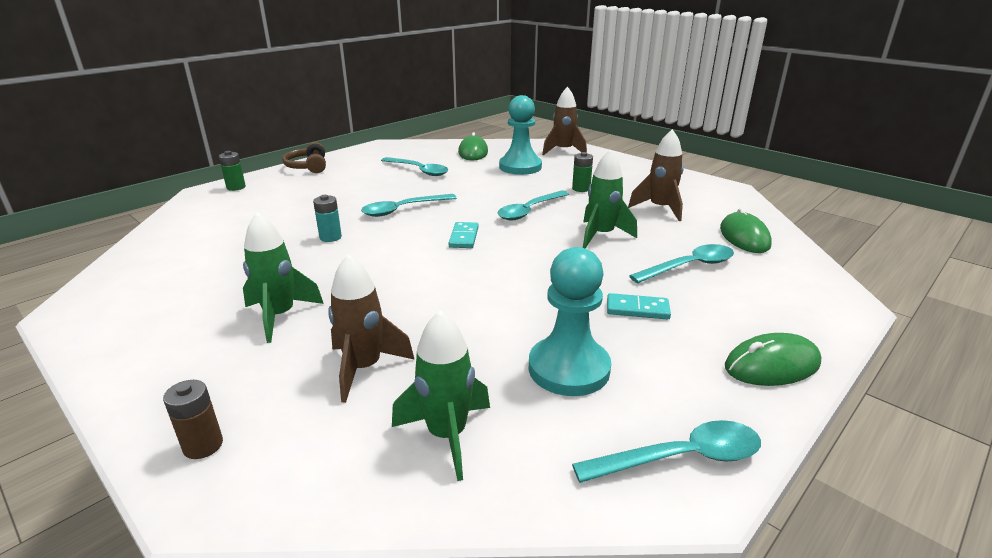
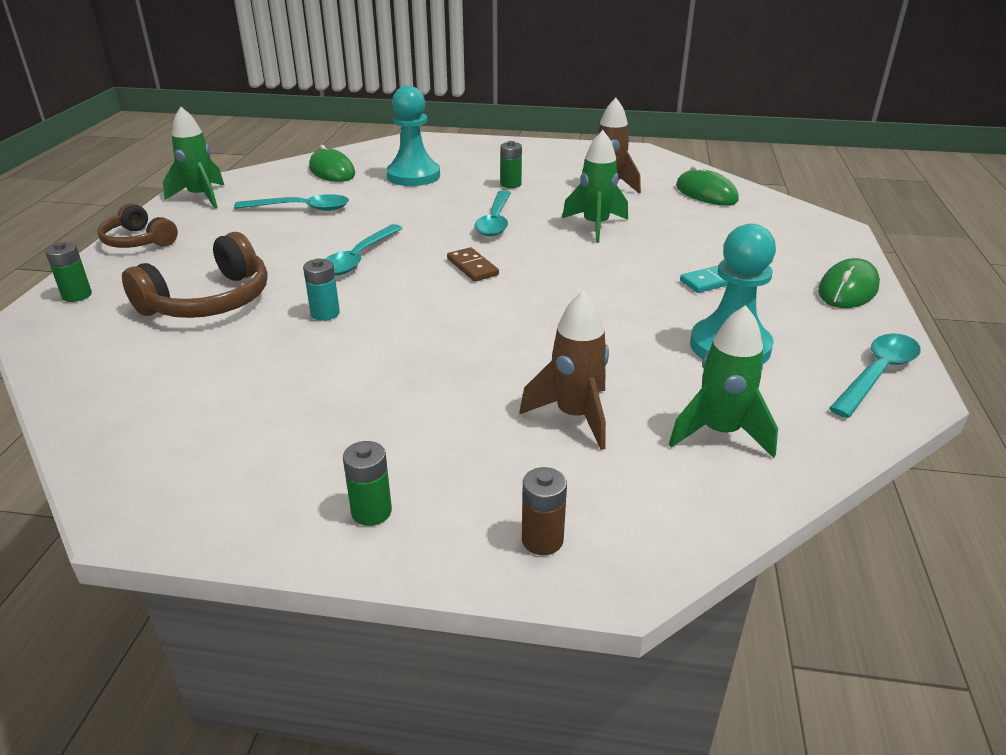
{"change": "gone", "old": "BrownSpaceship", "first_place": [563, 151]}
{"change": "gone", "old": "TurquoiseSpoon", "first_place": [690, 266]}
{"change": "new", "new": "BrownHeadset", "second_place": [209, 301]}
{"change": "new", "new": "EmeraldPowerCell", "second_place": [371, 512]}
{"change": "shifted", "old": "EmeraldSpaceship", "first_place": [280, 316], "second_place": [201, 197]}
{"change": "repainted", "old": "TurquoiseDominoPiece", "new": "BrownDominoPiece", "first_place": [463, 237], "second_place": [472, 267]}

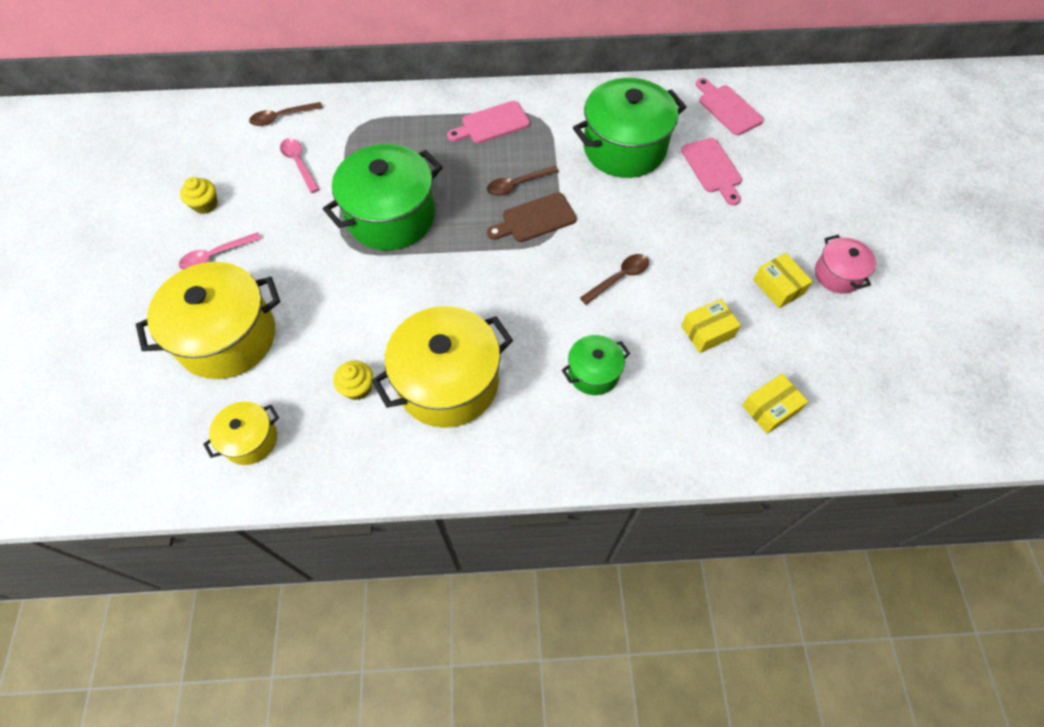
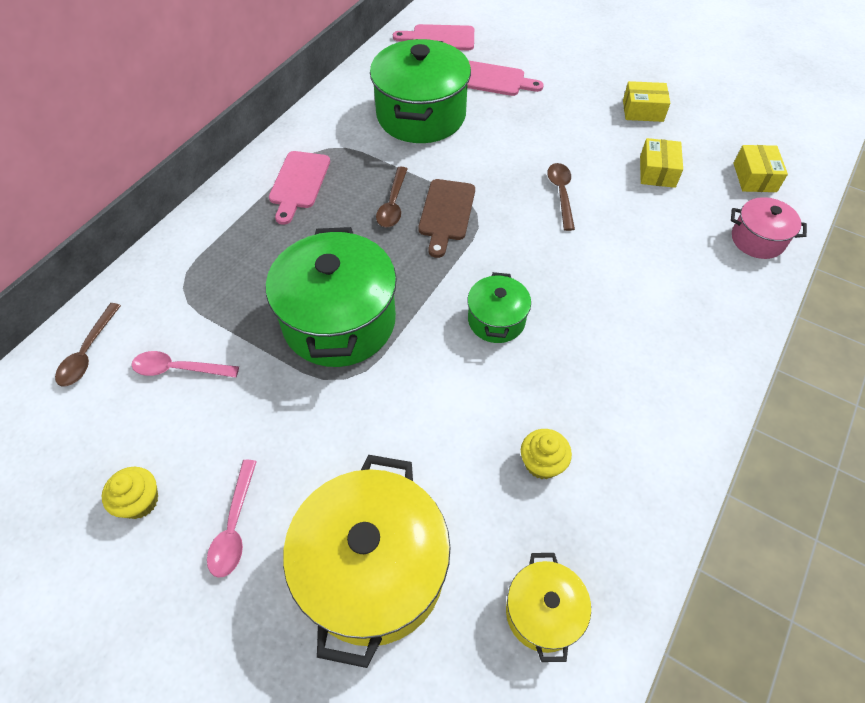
{"change": "gone", "old": "BrightYellowCookingPot", "first_place": [448, 382]}
{"change": "shifted", "old": "EmeraldCookingPot", "first_place": [593, 373], "second_place": [496, 320]}
{"change": "shifted", "old": "RosePinkCookingPot", "first_place": [837, 274], "second_place": [757, 240]}

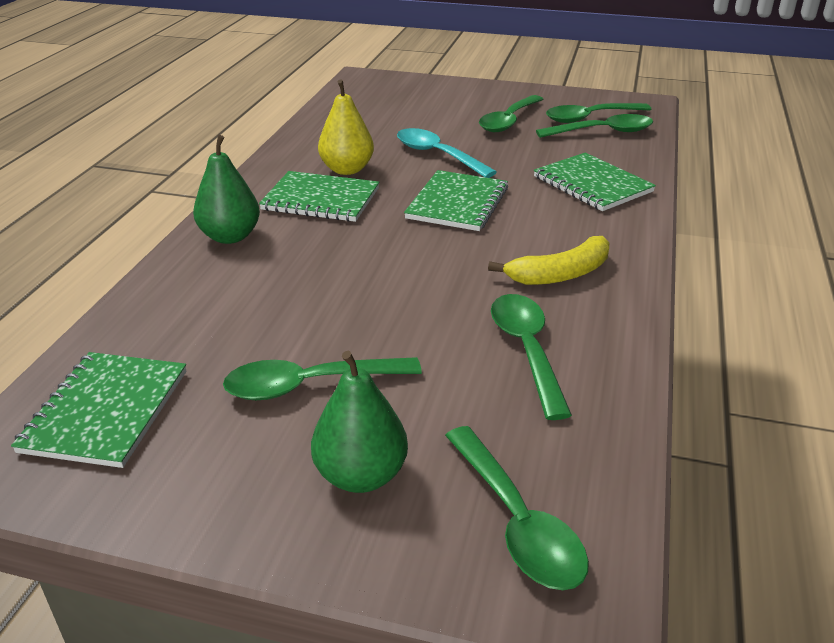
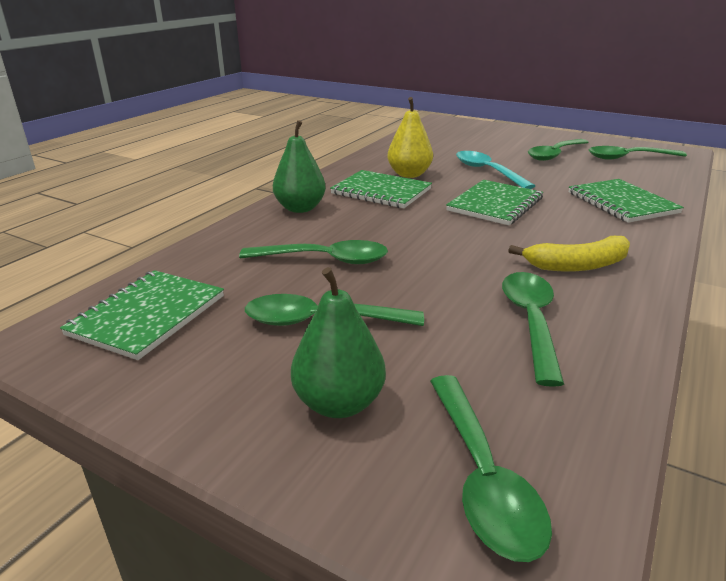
{"change": "shifted", "old": "EmeraldSpoon", "first_place": [603, 132], "second_place": [325, 260]}

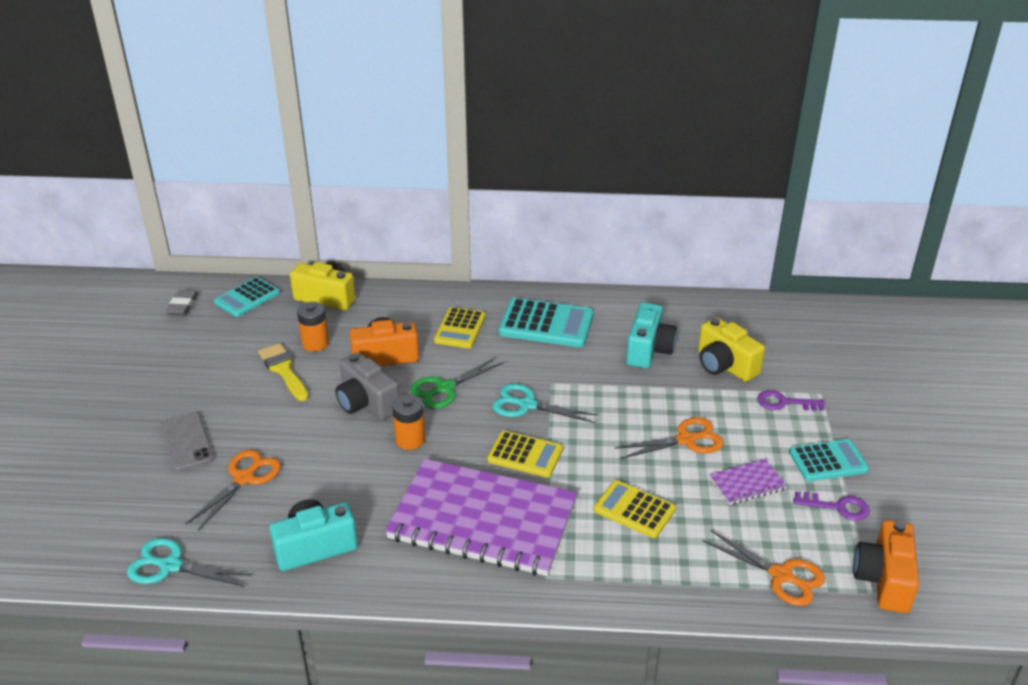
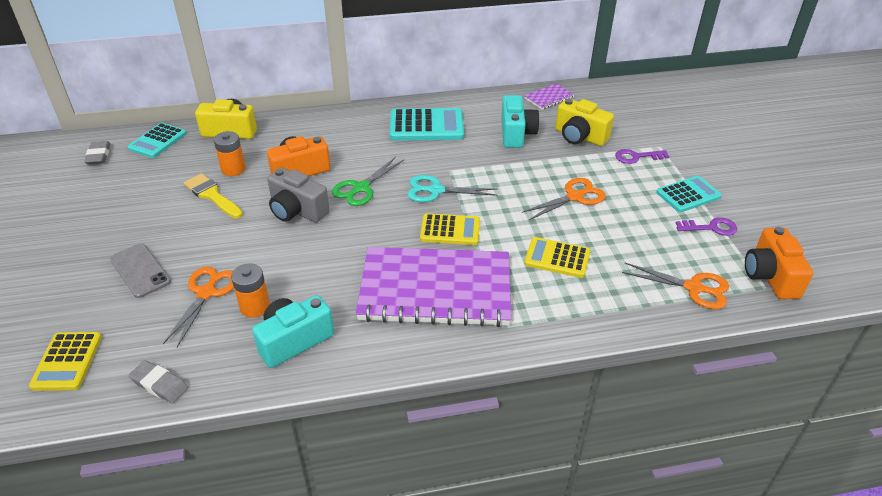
{"change": "shifted", "old": "OrangePowerCell", "first_place": [410, 440], "second_place": [255, 307]}
{"change": "shifted", "old": "BrightYellowCalculator", "first_place": [460, 329], "second_place": [67, 361]}
{"change": "shifted", "old": "RoyalPurpleNotepad", "first_place": [747, 484], "second_place": [549, 98]}
{"change": "swapped", "old": "TurquoisePairOfScissors", "new": "AshGreyEraser", "first_place": [170, 566], "second_place": [160, 384]}

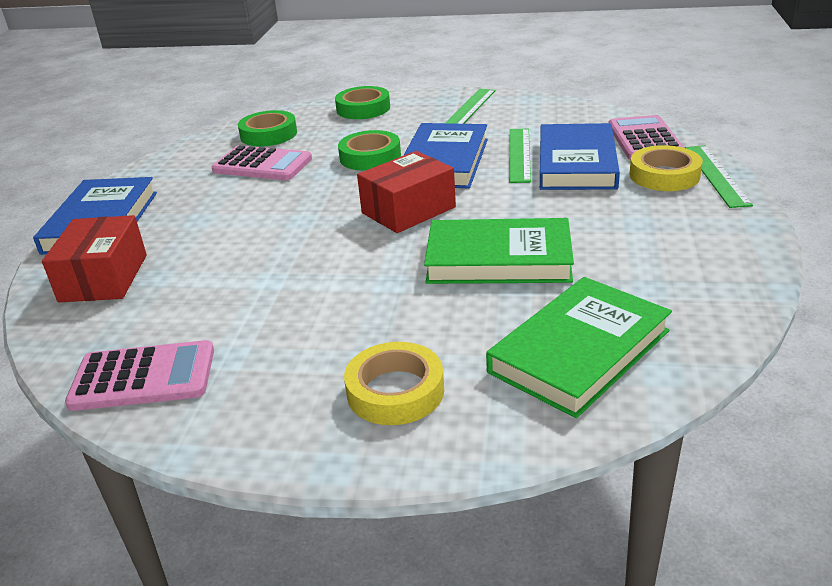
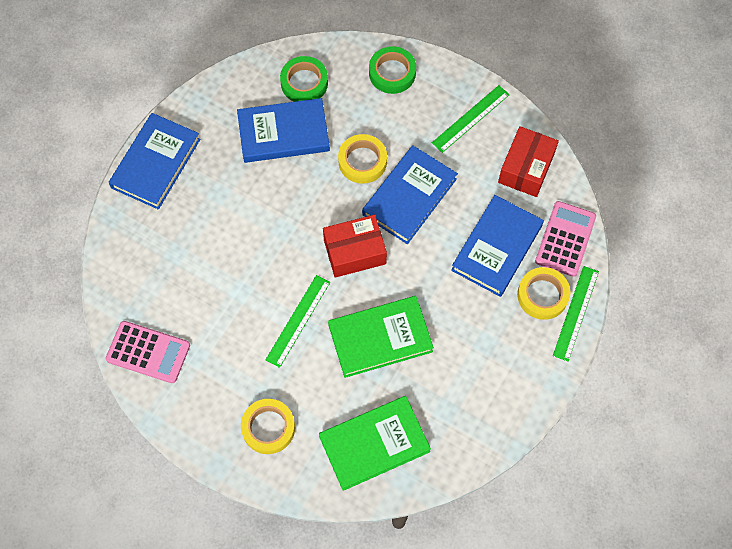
{"change": "shifted", "old": "RedBox", "first_place": [104, 278], "second_place": [526, 168]}
{"change": "shifted", "old": "EmeraldMeasuringStick", "first_place": [519, 154], "second_place": [298, 320]}
{"change": "swapped", "old": "RosePinkCalculator", "new": "RoyalBlueHardback", "first_place": [262, 165], "second_place": [283, 133]}
{"change": "repainted", "old": "EmeraldStickyTape", "new": "BrightYellowStickyTape", "first_place": [370, 157], "second_place": [362, 161]}
{"change": "rotated", "old": "EmeraldHardback", "first_place": [498, 259], "second_place": [380, 338], "degrees": -45}

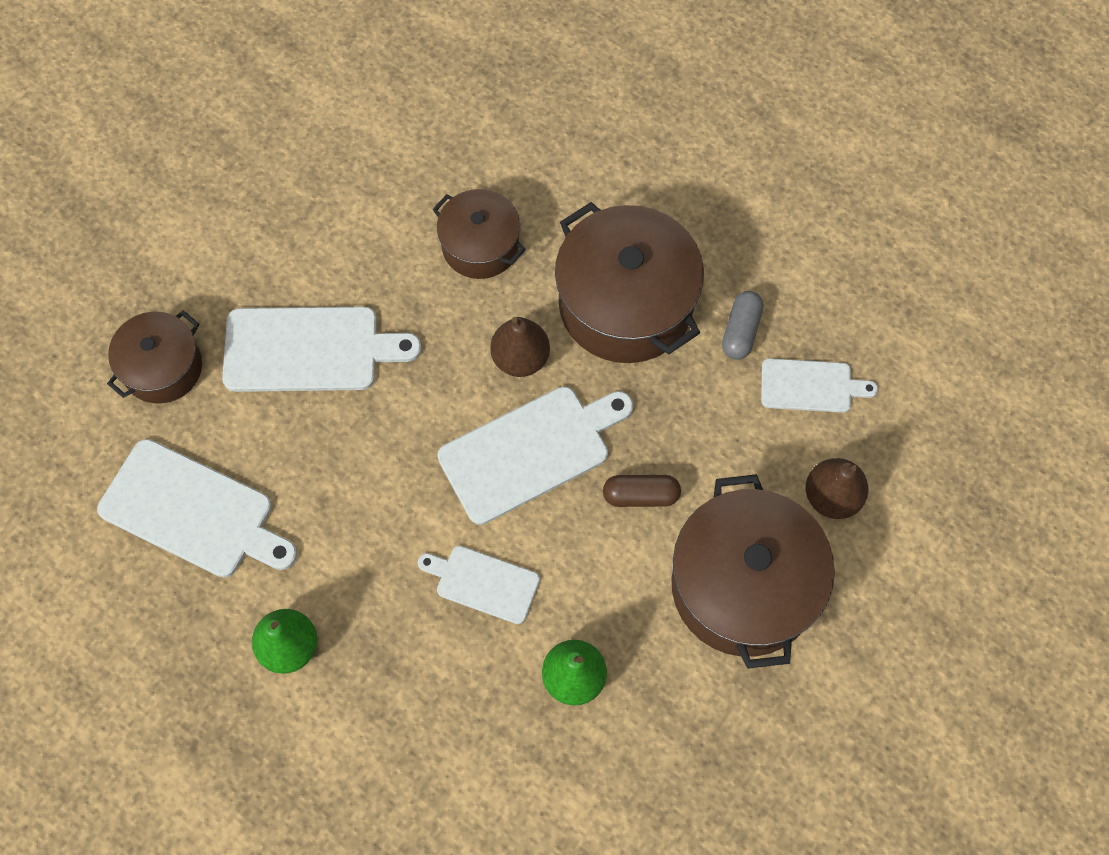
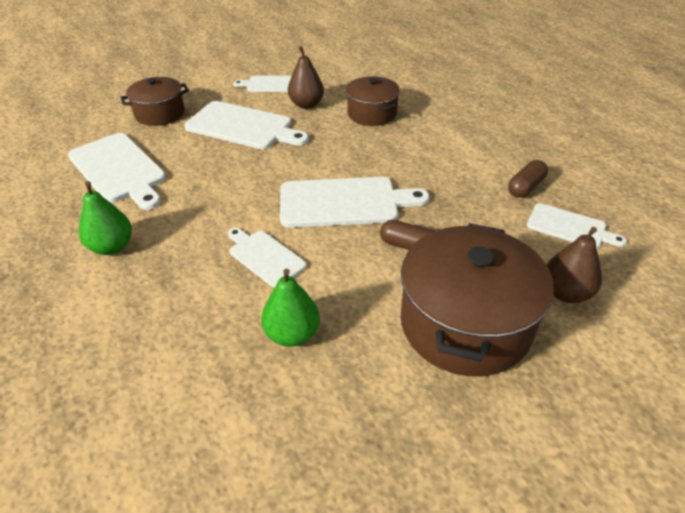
{"change": "gone", "old": "BrownCookingPot", "first_place": [626, 304]}
{"change": "new", "new": "WhiteChoppingBoard", "second_place": [271, 84]}
{"change": "shifted", "old": "BrownToyPear", "first_place": [520, 358], "second_place": [306, 104]}
{"change": "repainted", "old": "AshGreyPillShape", "new": "BrownPillShape", "first_place": [741, 331], "second_place": [525, 187]}

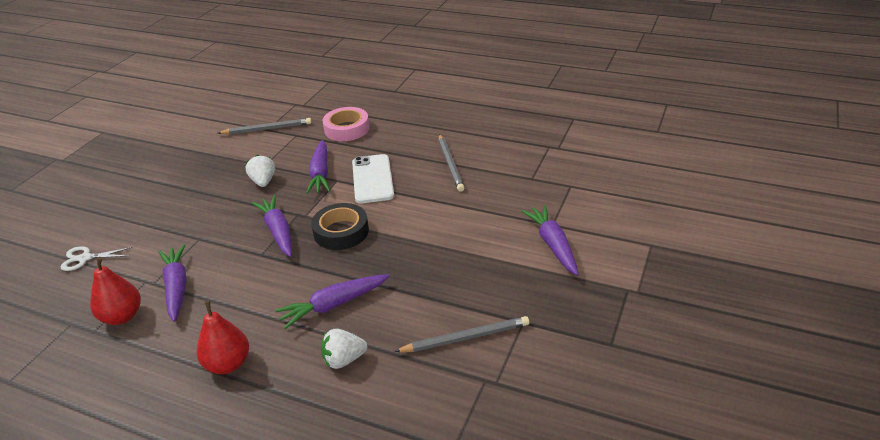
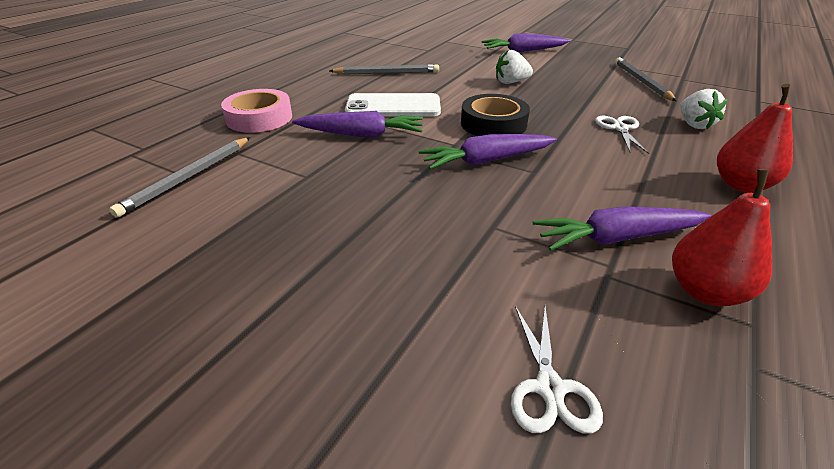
{"change": "shifted", "old": "WhiteStrawberry", "first_place": [263, 182], "second_place": [511, 82]}
{"change": "swapped", "old": "RoyalPurpleToyCarrot", "new": "WhitePairOfScissors", "first_place": [333, 305], "second_place": [620, 128]}
{"change": "rotated", "old": "AshGreyLeadPencil", "first_place": [267, 129], "second_place": [188, 177], "degrees": -150}

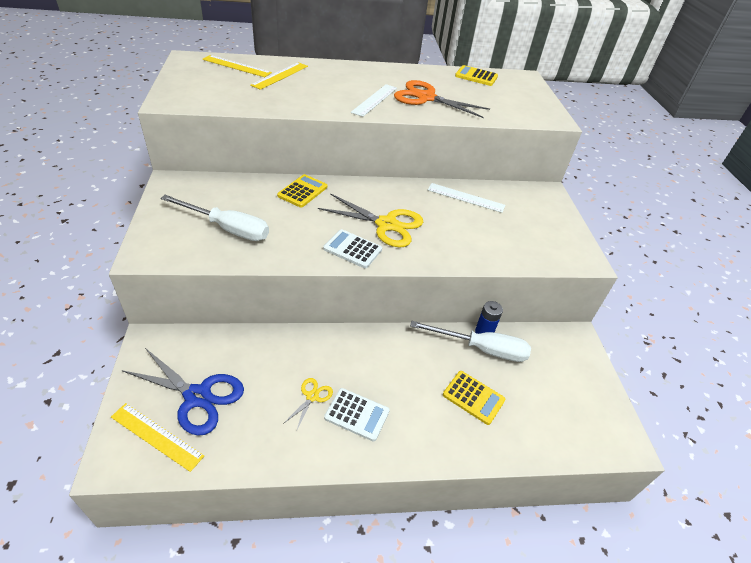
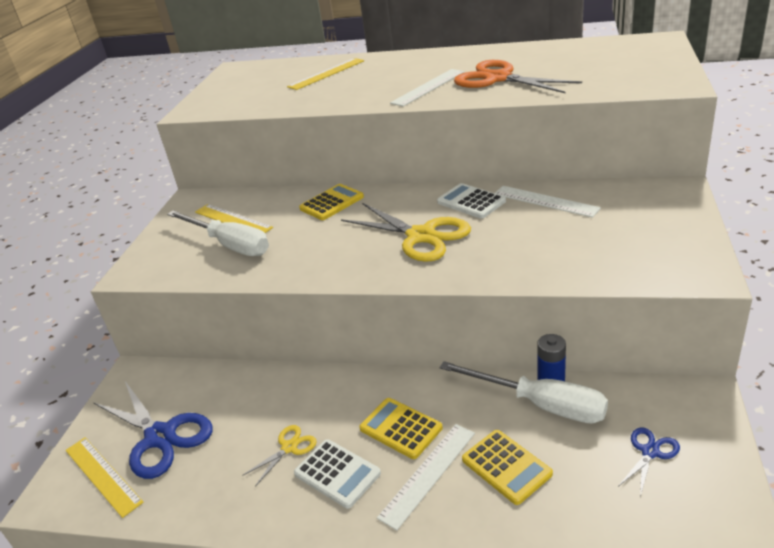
{"change": "new", "new": "WhiteMeasuringStick", "second_place": [428, 474]}
{"change": "new", "new": "RoyalBluePairOfScissors", "second_place": [650, 452]}
{"change": "shifted", "old": "BrightYellowMeasuringStick", "first_place": [236, 66], "second_place": [232, 220]}
{"change": "shifted", "old": "WhiteCalculator", "first_place": [352, 249], "second_place": [471, 202]}
{"change": "shifted", "old": "BrightYellowCalculator", "first_place": [476, 76], "second_place": [401, 428]}

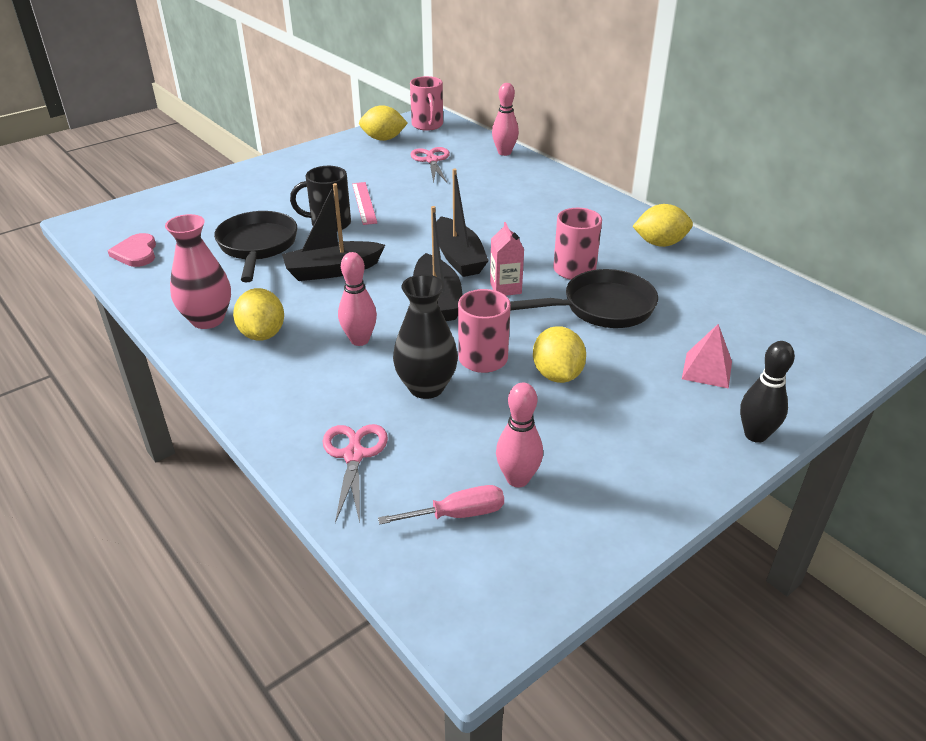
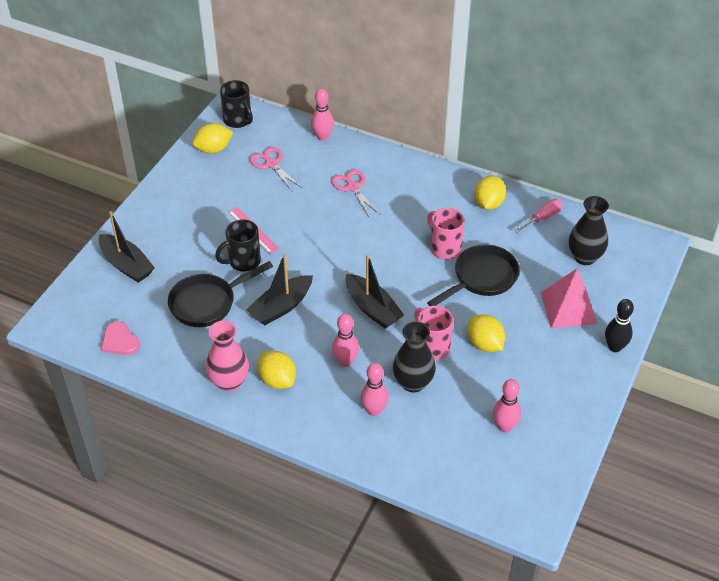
{"change": "gone", "old": "RosePinkJuiceCarton", "first_place": [505, 288]}
{"change": "new", "new": "RosePinkTenpin", "second_place": [374, 410]}
{"change": "new", "new": "BlackFlowerVase", "second_place": [584, 257]}
{"change": "shifted", "old": "RosePinkPairOfScissors", "first_place": [354, 454], "second_place": [352, 187]}
{"change": "shifted", "old": "RosePinkScrewdriver", "first_place": [458, 514], "second_place": [543, 218]}
{"change": "shifted", "old": "BlackSailboat", "first_place": [458, 257], "second_place": [126, 265]}
{"change": "repainted", "old": "RosePinkTeaMug", "new": "BlackTeaMug", "first_place": [427, 125], "second_place": [238, 120]}
{"change": "rotated", "old": "BlackPan", "first_place": [257, 246], "second_place": [207, 303], "degrees": -90}
{"change": "rotated", "old": "BrightYellowCitrusFruit", "first_place": [660, 243], "second_place": [488, 203], "degrees": -45}
{"change": "scaled", "old": "RosePinkPyramid", "first_place": [707, 370], "second_place": [568, 308], "factor": 1.59}

